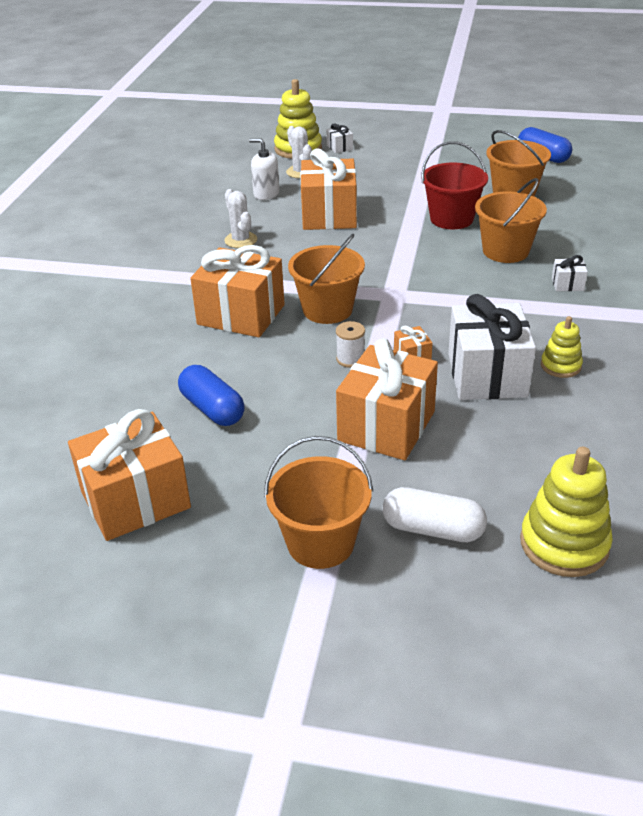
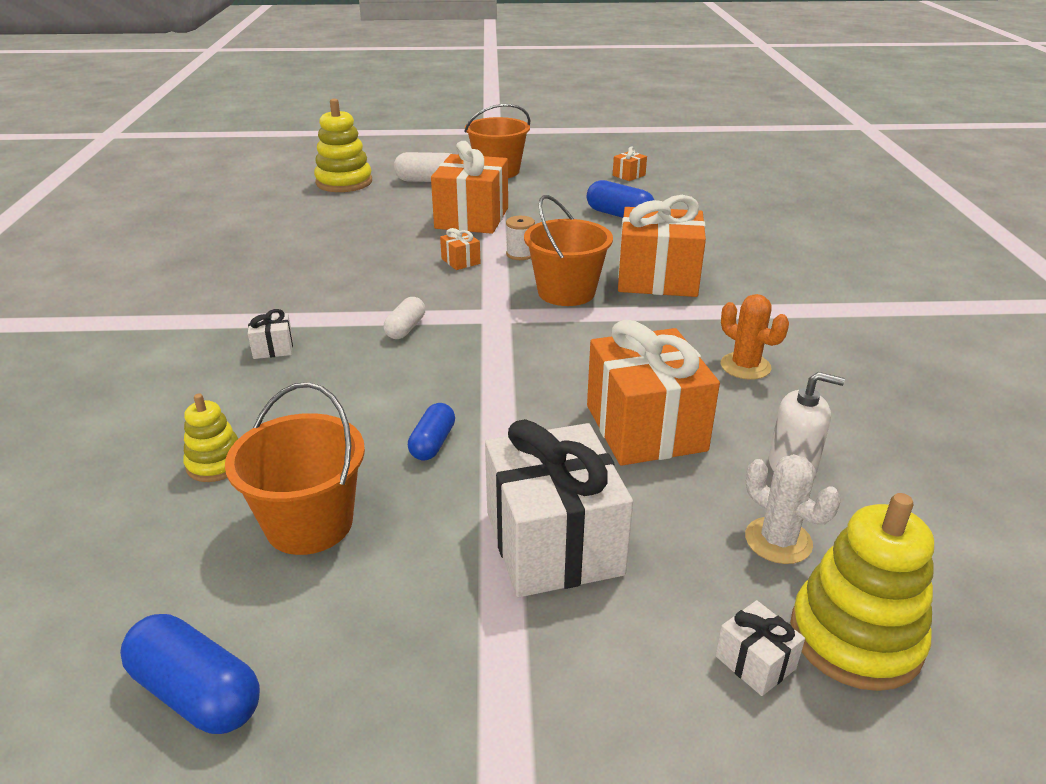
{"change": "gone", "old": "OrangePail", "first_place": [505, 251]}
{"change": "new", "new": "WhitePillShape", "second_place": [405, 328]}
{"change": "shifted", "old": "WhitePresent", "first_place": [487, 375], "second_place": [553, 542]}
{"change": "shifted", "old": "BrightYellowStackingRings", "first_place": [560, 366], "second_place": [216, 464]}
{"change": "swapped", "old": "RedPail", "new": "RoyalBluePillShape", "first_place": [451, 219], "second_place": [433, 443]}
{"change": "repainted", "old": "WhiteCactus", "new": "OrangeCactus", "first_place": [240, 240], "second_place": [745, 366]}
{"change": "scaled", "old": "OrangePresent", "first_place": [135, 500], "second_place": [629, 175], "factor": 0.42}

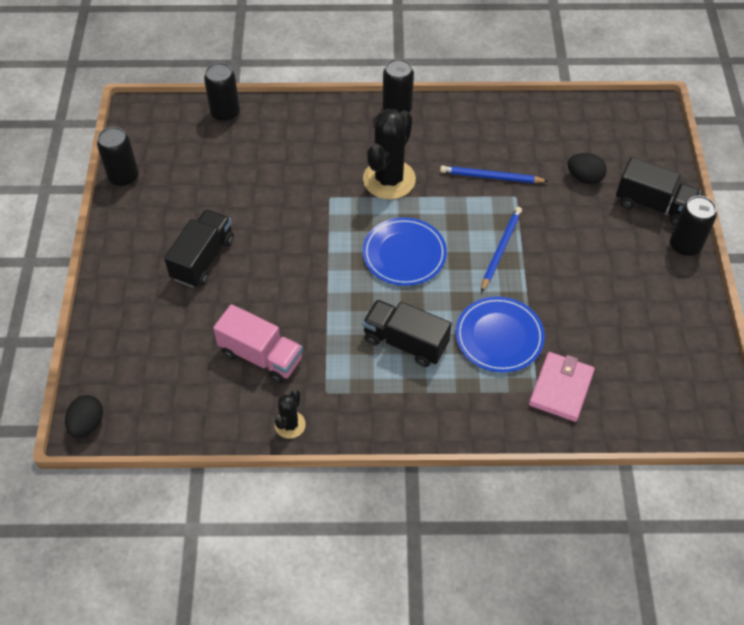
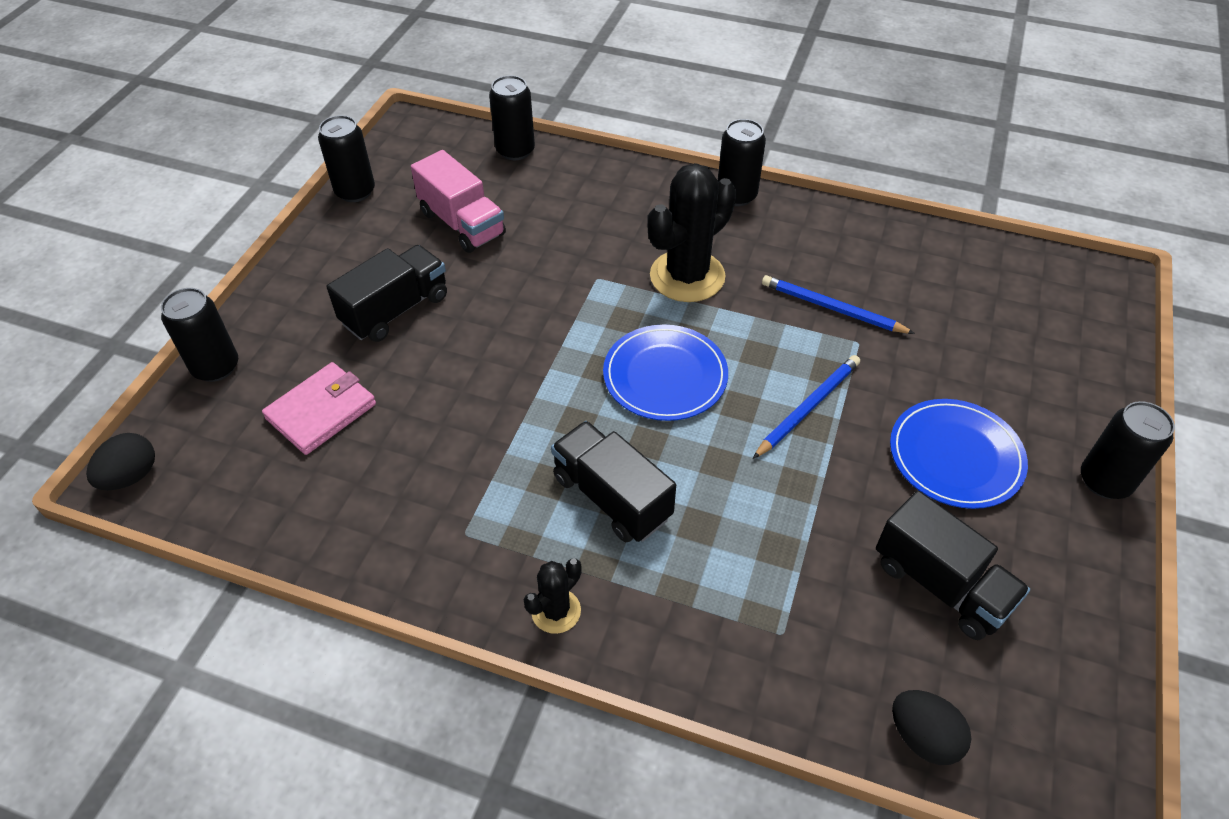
{"change": "new", "new": "BlackCan", "second_place": [216, 367]}
{"change": "shifted", "old": "RosePinkLorry", "first_place": [261, 356], "second_place": [462, 224]}
{"change": "shifted", "old": "BlackCactus", "first_place": [290, 425], "second_place": [556, 611]}
{"change": "shifted", "old": "RoyalBlueFlatDish", "first_place": [499, 336], "second_place": [955, 456]}
{"change": "shifted", "old": "RosePinkBillfold", "first_place": [561, 388], "second_place": [321, 411]}
{"change": "shifted", "old": "BlackEggShape", "first_place": [584, 178], "second_place": [923, 737]}
{"change": "shifted", "old": "BlackLorry", "first_place": [653, 205], "second_place": [940, 584]}

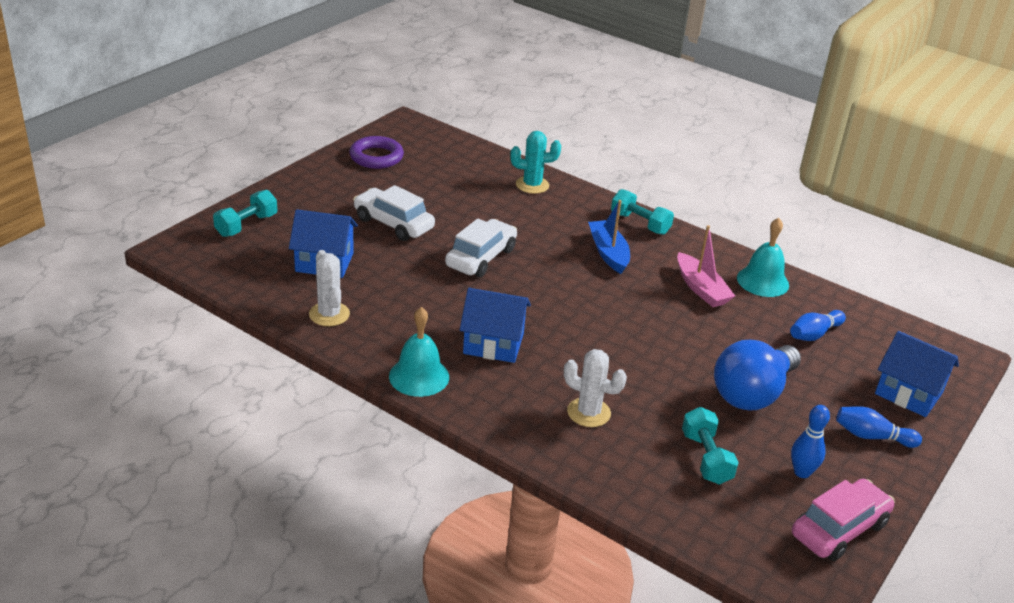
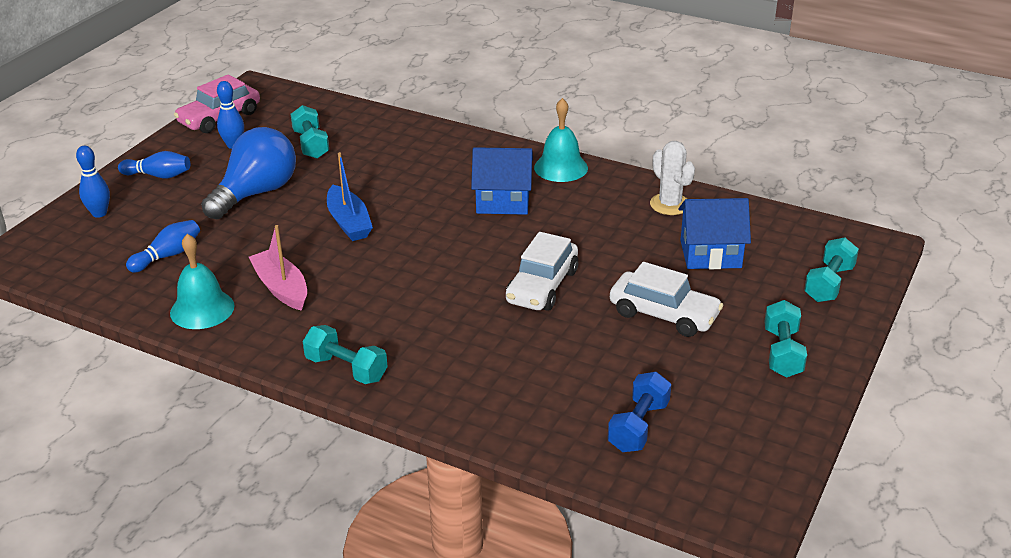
{"change": "gone", "old": "RoyalPurpleRing", "first_place": [376, 157]}
{"change": "gone", "old": "TurquoiseCactus", "first_place": [532, 185]}
{"change": "gone", "old": "WhiteCactus", "first_place": [588, 412]}
{"change": "new", "new": "RoyalBlueHandWeight", "second_place": [638, 426]}
{"change": "new", "new": "TurquoiseHandWeight", "second_place": [782, 352]}
{"change": "shifted", "old": "RoyalBlueSailboat", "first_place": [608, 253], "second_place": [349, 222]}
{"change": "swapped", "old": "RoyalBlueHouse", "new": "RoyalBlueTenpin", "first_place": [908, 393], "second_place": [99, 213]}

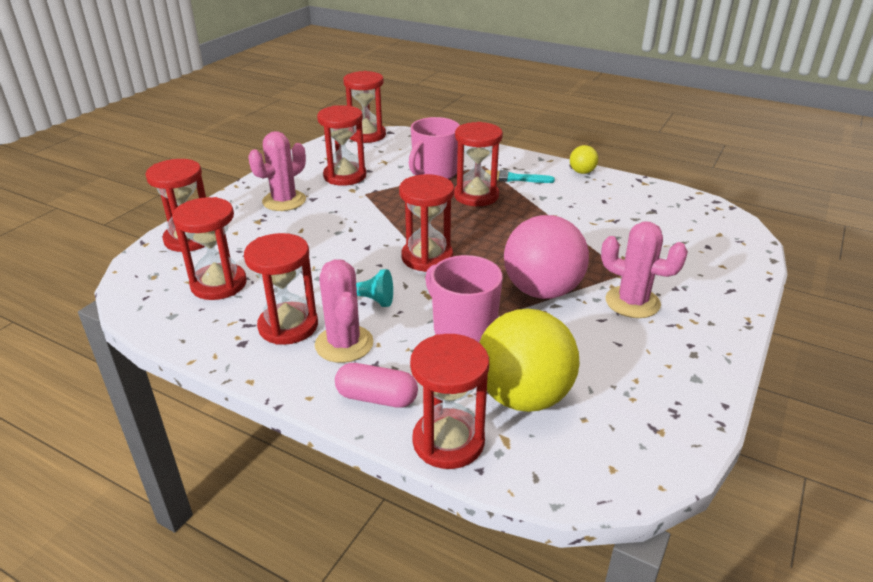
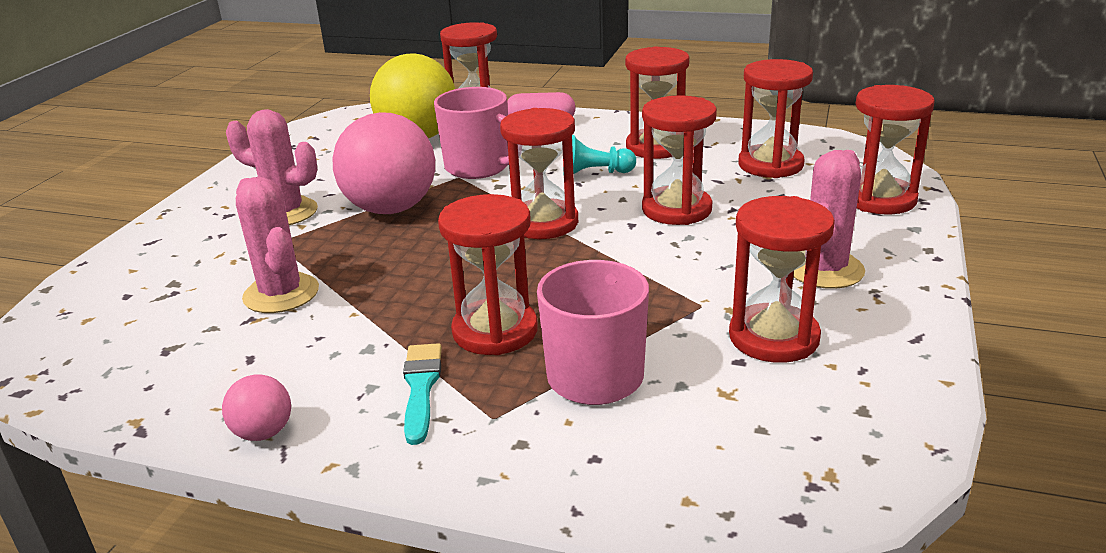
{"change": "shifted", "old": "RosePinkCactus", "first_place": [344, 344], "second_place": [281, 294]}
{"change": "shifted", "old": "RedHourglass", "first_place": [366, 135], "second_place": [676, 209]}
{"change": "repainted", "old": "BrightYellowPlayBall", "new": "RosePinkPlayBall", "first_place": [582, 172], "second_place": [263, 433]}
{"change": "rotated", "old": "TurquoisePaintBrush", "first_place": [514, 178], "second_place": [421, 387], "degrees": -90}

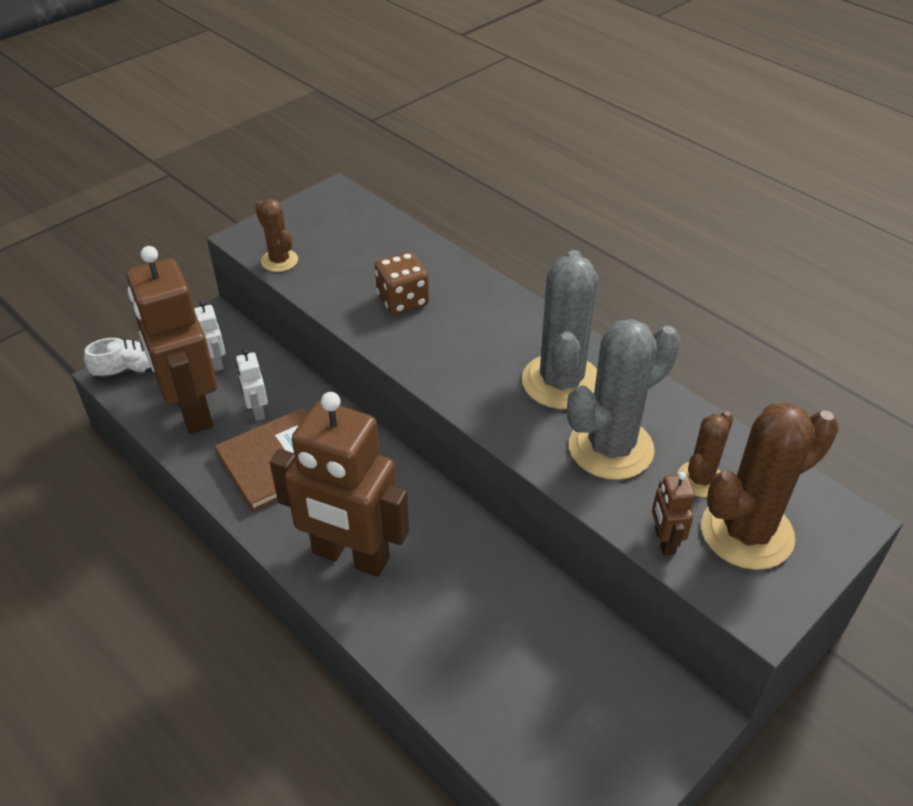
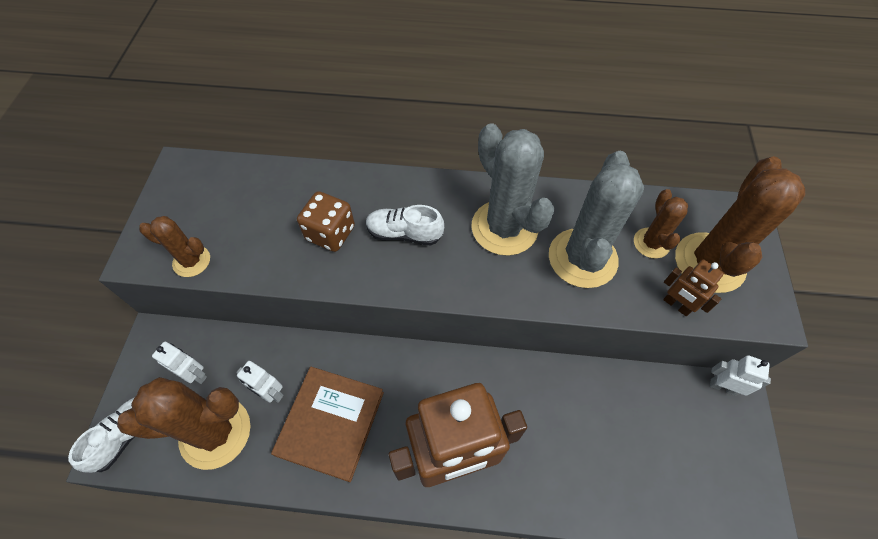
{"change": "new", "new": "WhiteSneaker", "second_place": [404, 233]}
{"change": "new", "new": "WhiteRobotFigure", "second_place": [722, 387]}
{"change": "swapped", "old": "BrownRobotFigure", "new": "BrownCactus", "first_place": [192, 410], "second_place": [215, 432]}

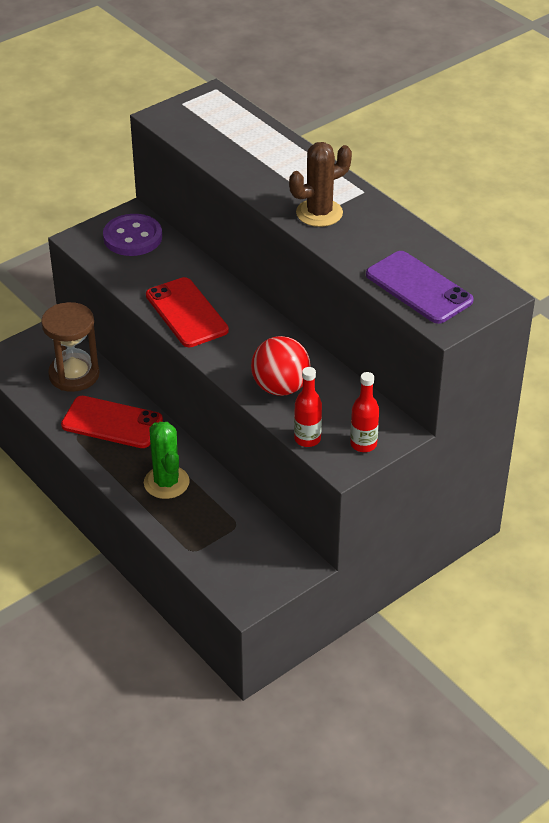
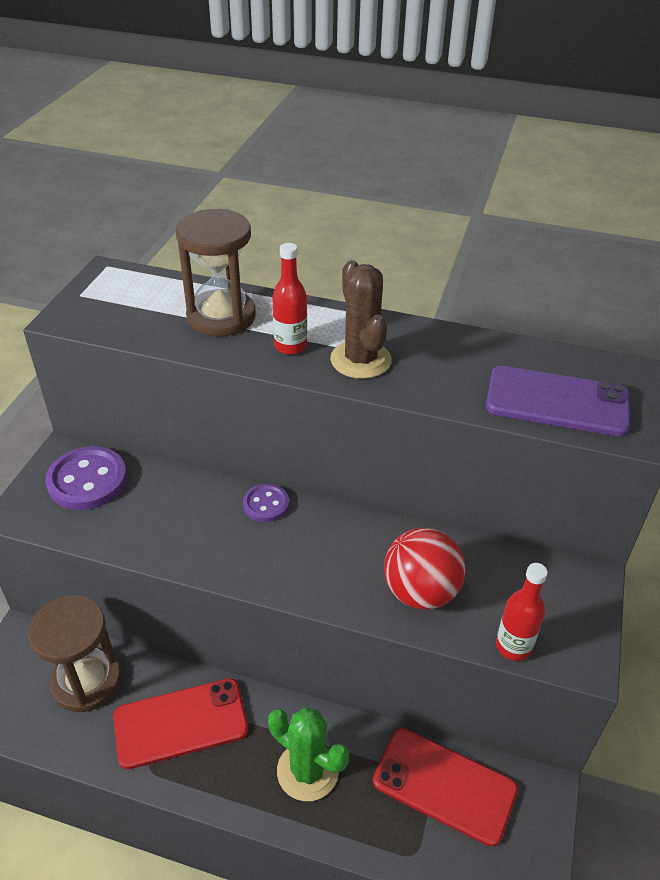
{"change": "new", "new": "BrownHourglass", "second_place": [221, 316]}
{"change": "new", "new": "RoyalPurpleButton", "second_place": [266, 504]}
{"change": "shifted", "old": "RedMobilePhone", "first_place": [186, 313], "second_place": [444, 785]}
{"change": "shifted", "old": "RedDrinkBottle", "first_place": [363, 444], "second_place": [290, 346]}
{"change": "rotated", "old": "BrownCactus", "first_place": [319, 213], "second_place": [360, 360], "degrees": -45}

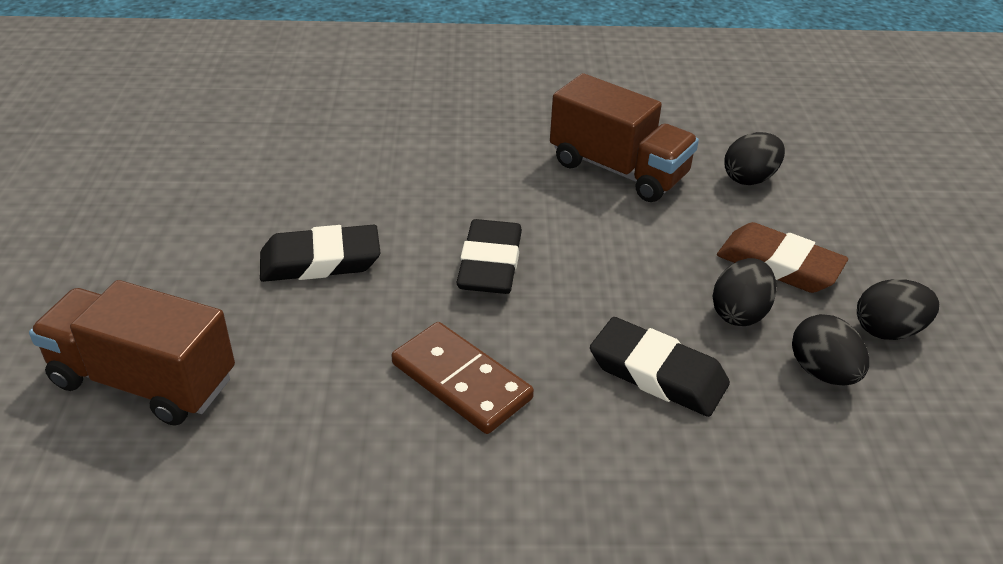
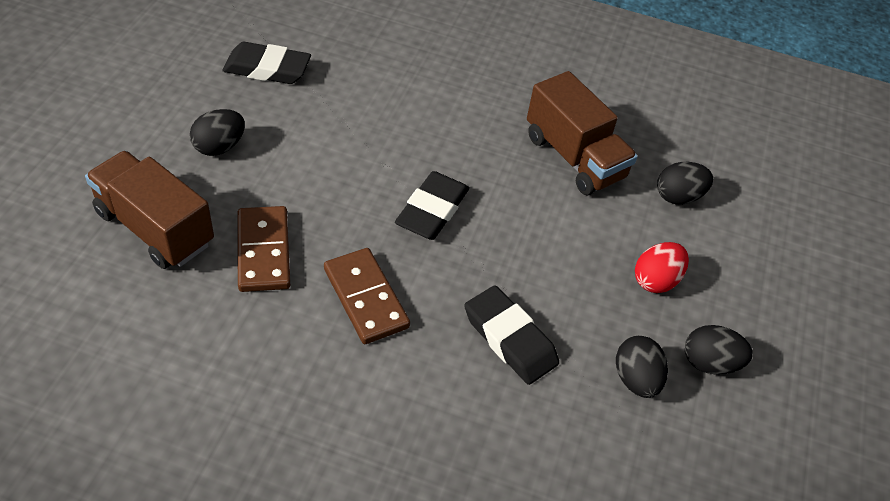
{"change": "new", "new": "BrownDominoPiece", "second_place": [264, 251]}
{"change": "shifted", "old": "BlackEraser", "first_place": [320, 261], "second_place": [267, 69]}
{"change": "shifted", "old": "BlackEggShape", "first_place": [739, 313], "second_place": [219, 147]}
{"change": "swapped", "old": "BrownEraser", "new": "RedEggShape", "first_place": [779, 265], "second_place": [655, 280]}

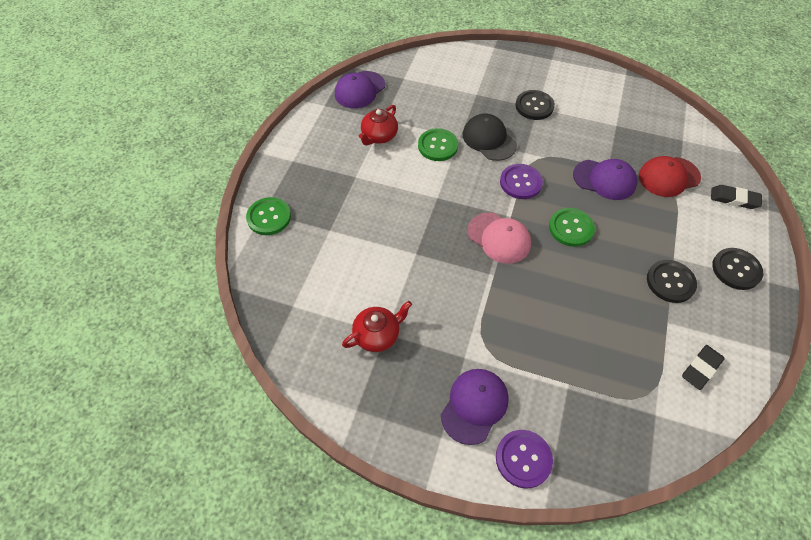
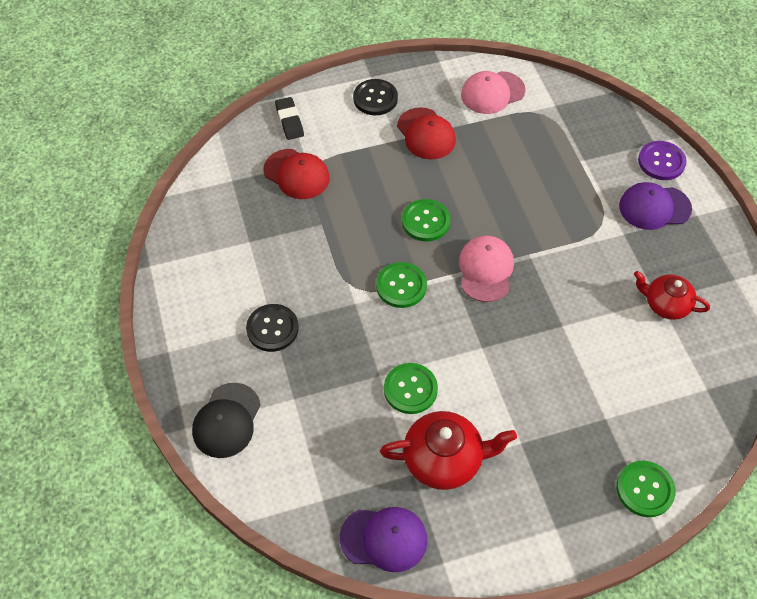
{"change": "gone", "old": "RoyalPurplePeakedCap", "first_place": [604, 179]}
{"change": "shifted", "old": "BlackPeakedCap", "first_place": [489, 139], "second_place": [227, 420]}
{"change": "swapped", "old": "BlackButton", "new": "RedPeakedCap", "first_place": [670, 282], "second_place": [426, 134]}
{"change": "swapped", "old": "BlackEraser", "new": "RosePinkPeakedCap", "first_place": [701, 368], "second_place": [492, 93]}
{"change": "repainted", "old": "RoyalPurpleButton", "new": "EmeraldButton", "first_place": [520, 182], "second_place": [401, 286]}
{"change": "scaled", "old": "RedChinaTeapot", "first_place": [379, 136], "second_place": [444, 460], "factor": 1.5}

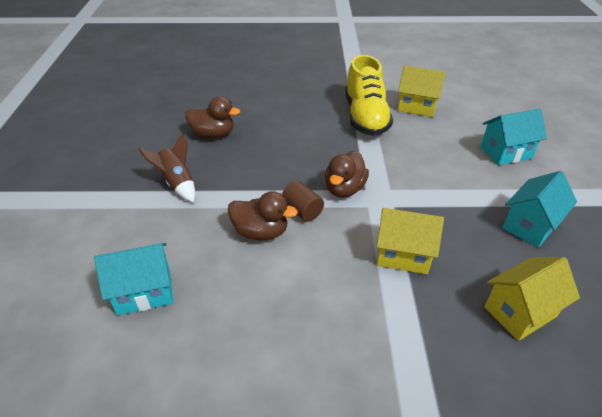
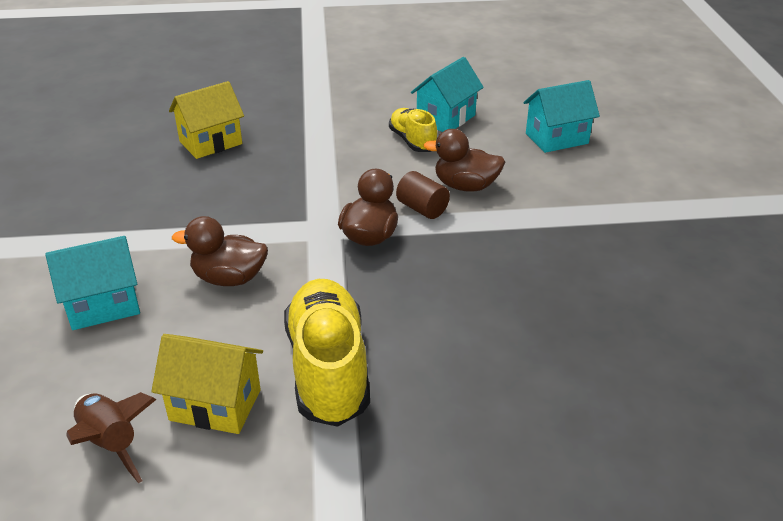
{"change": "gone", "old": "BrightYellowHouse", "first_place": [403, 255]}
{"change": "new", "new": "BrightYellowSneaker", "second_place": [412, 141]}
{"change": "shifted", "old": "BrownSpaceship", "first_place": [177, 183], "second_place": [111, 444]}
{"change": "shifted", "old": "BrownToyDuck", "first_place": [213, 134], "second_place": [229, 278]}
{"change": "shifted", "old": "TurquoiseHouse", "first_place": [530, 225], "second_place": [446, 118]}

